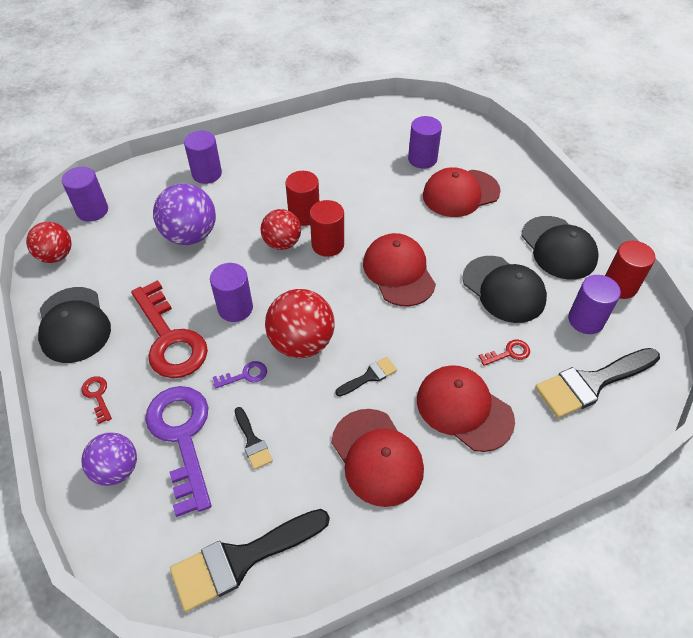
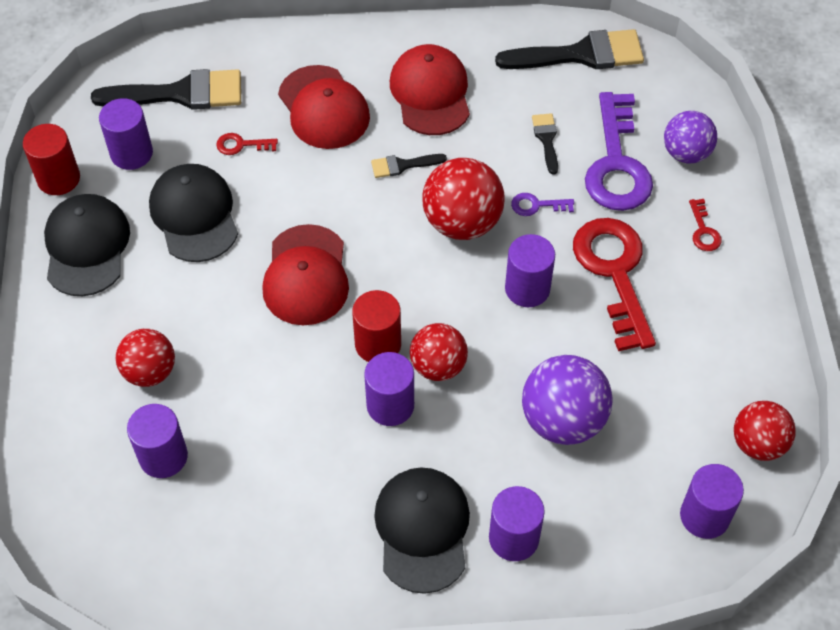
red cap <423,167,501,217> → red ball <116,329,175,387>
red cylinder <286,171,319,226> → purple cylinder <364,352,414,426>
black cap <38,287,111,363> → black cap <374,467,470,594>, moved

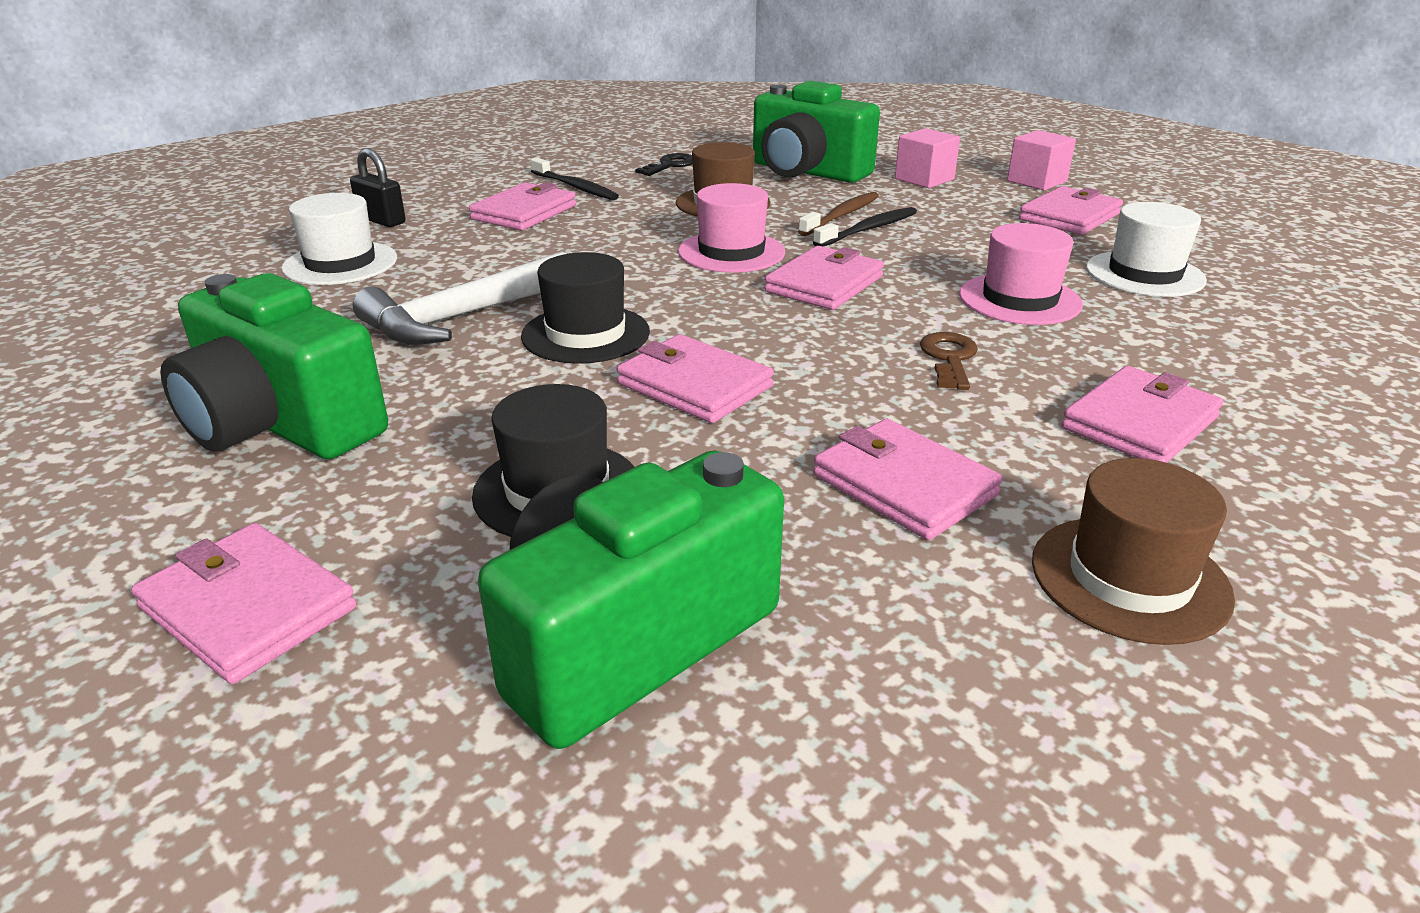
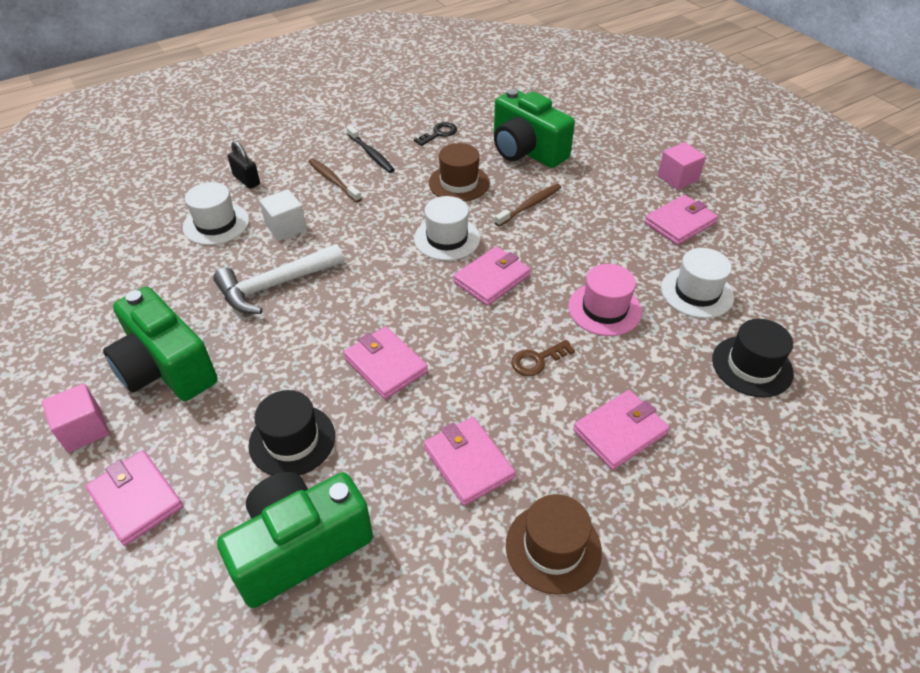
pink cube <895,128,960,188> → pink cube <42,383,110,453>, moved
- → white cube <259,189,307,241>
pink wallet <469,183,576,230> → brown toothbrush <308,158,361,203>
pink hat <678,183,785,273> → white hat <414,196,480,261>
brown key <920,332,978,390> → brown key <511,340,575,376>, 135 degrees counterclockwise
black hat <521,252,650,364> → black hat <712,319,794,398>, moved
black toothbrush <813,207,917,246> → -

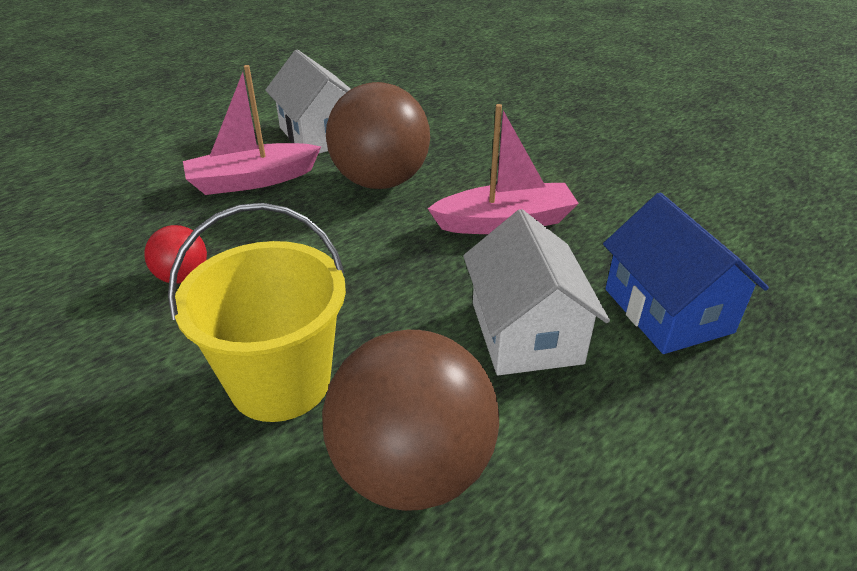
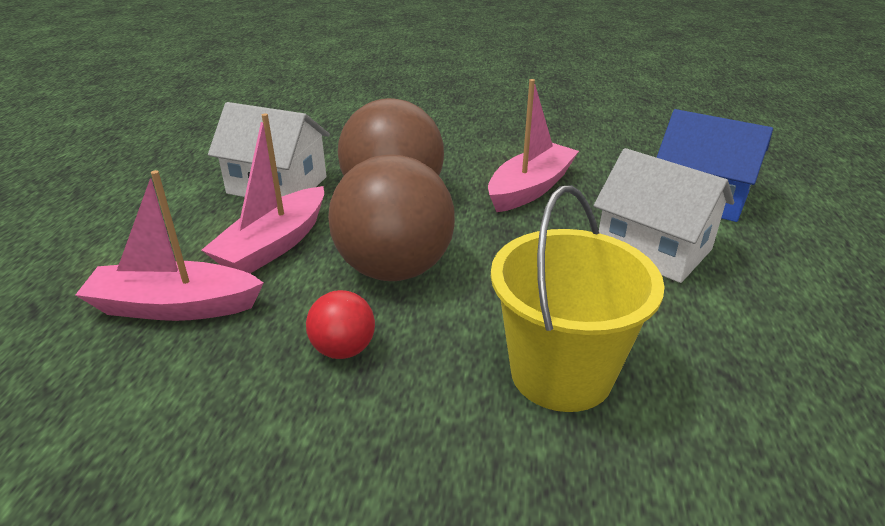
- → pink boat <75,170,264,321>
brown ball <322,330,499,511> → brown ball <328,154,455,281>, moved

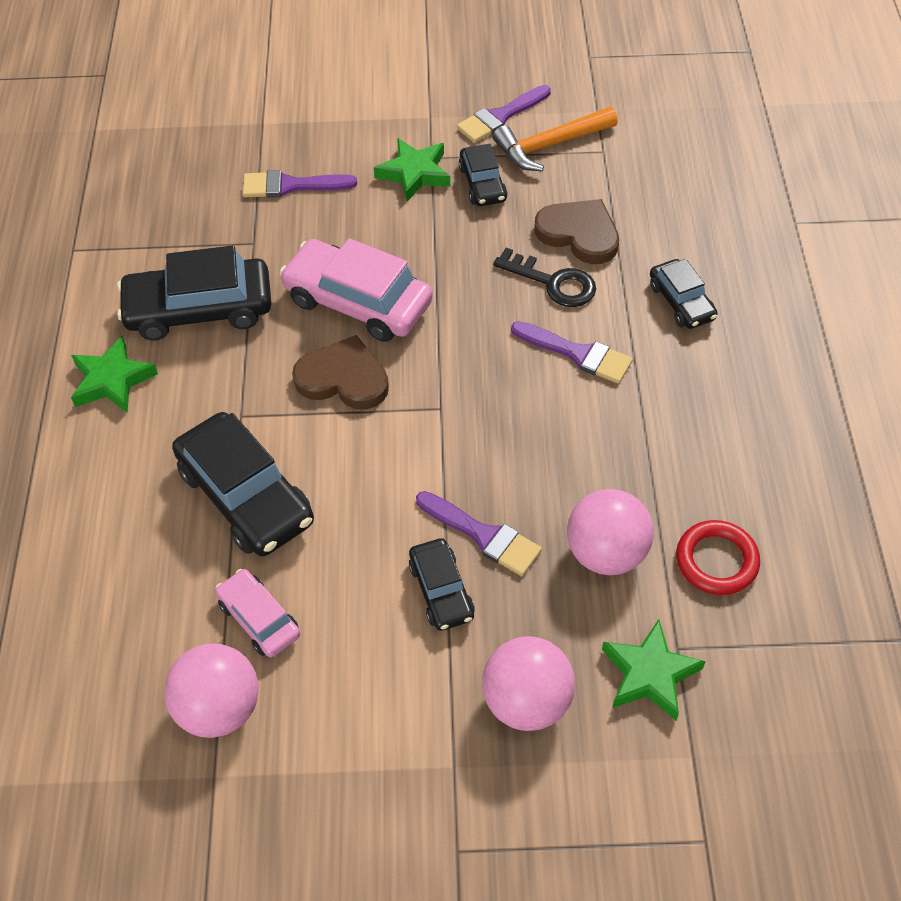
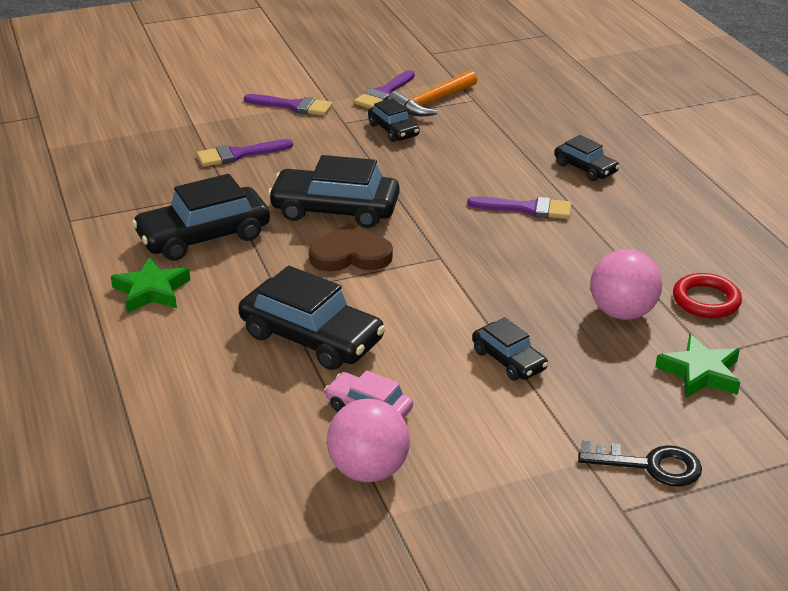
purple brush <416,491,542,576> → purple brush <244,94,332,116>, moved
pink car <279,238,433,342> → black car <268,155,400,228>
black key <493,248,596,307> → black key <578,441,702,487>, moved
green star <374,138,450,202> → -
pink ball <482,636,575,731> → -
brown heart <535,199,619,264> → -

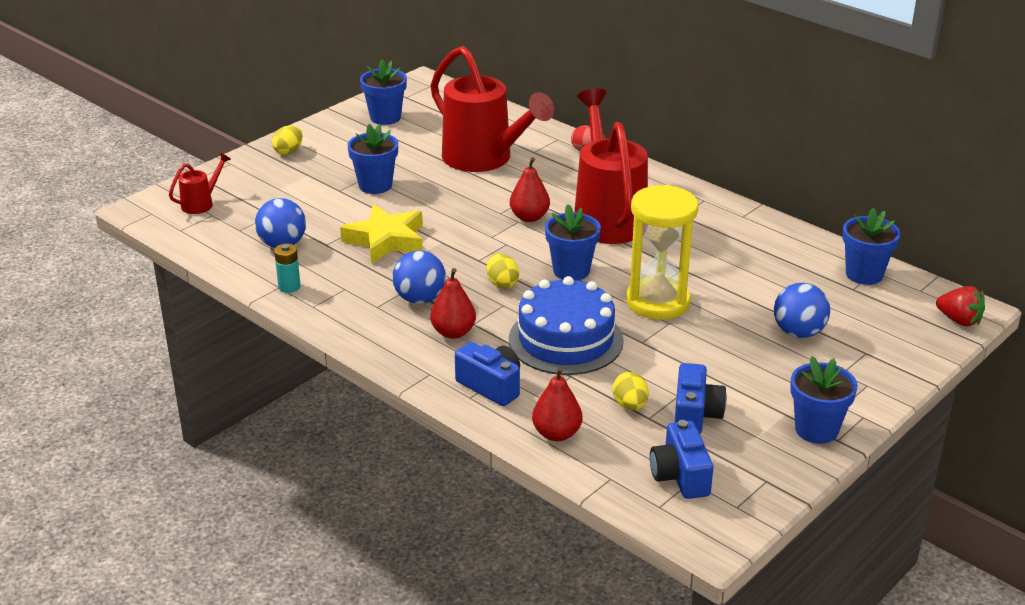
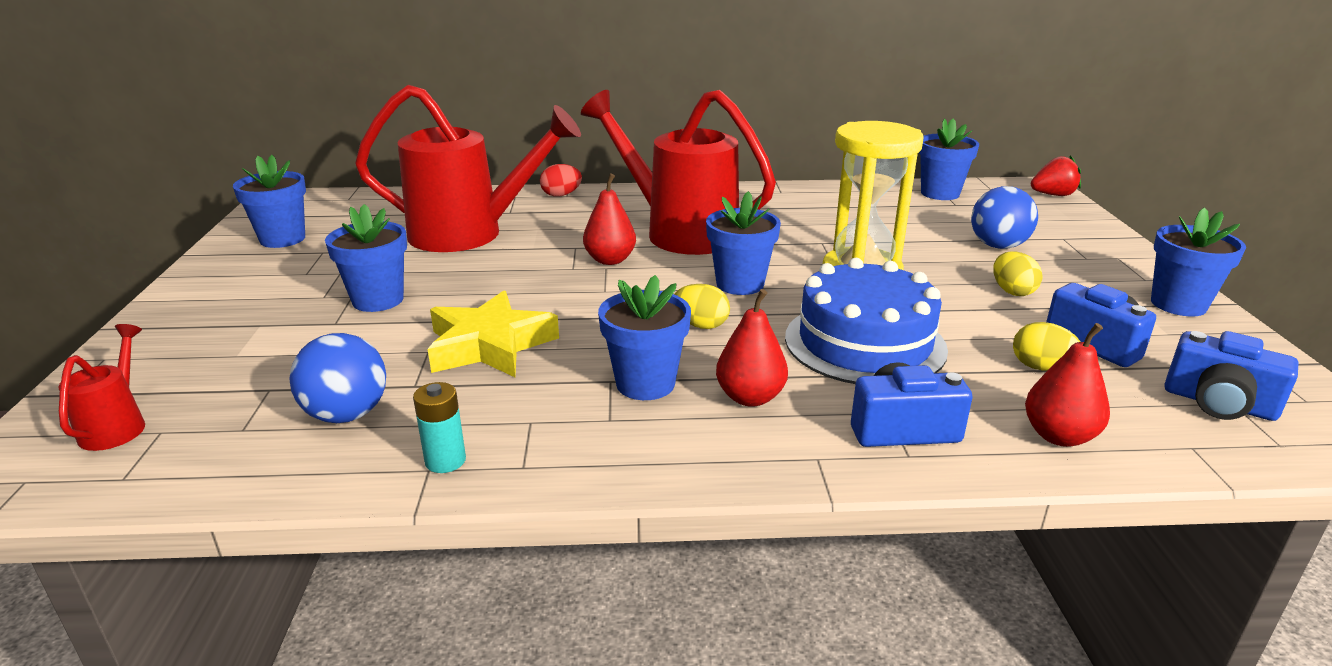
blue ball <392,250,446,304> → blue flower pot <598,275,691,400>
yellow egg <272,125,303,155> → yellow egg <993,251,1042,296>, moved

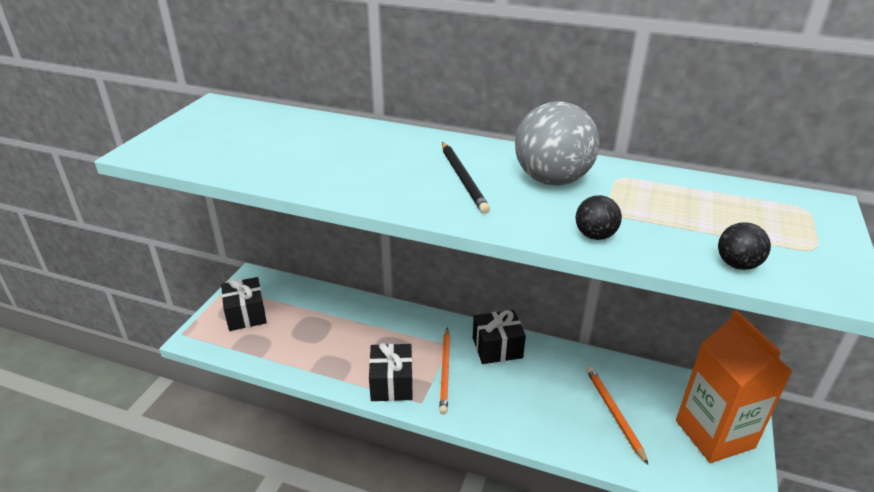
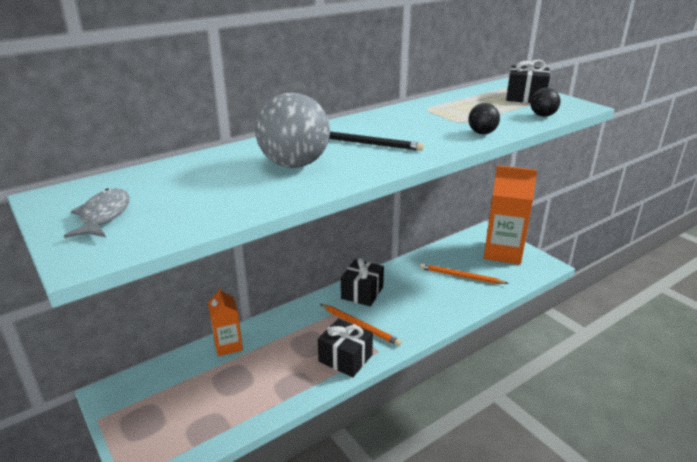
- → grey fish <64,188,129,238>
- → orange carton <208,287,243,356>
grey ball <515,101,600,186> → grey ball <255,92,330,168>, moved
black gift <221,277,267,331> → black gift <506,60,550,103>, moved

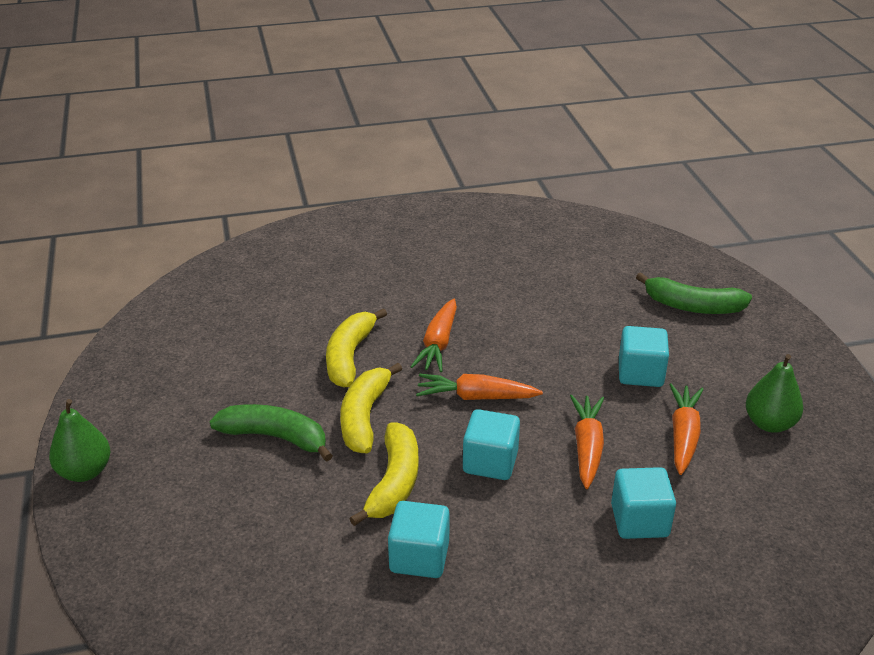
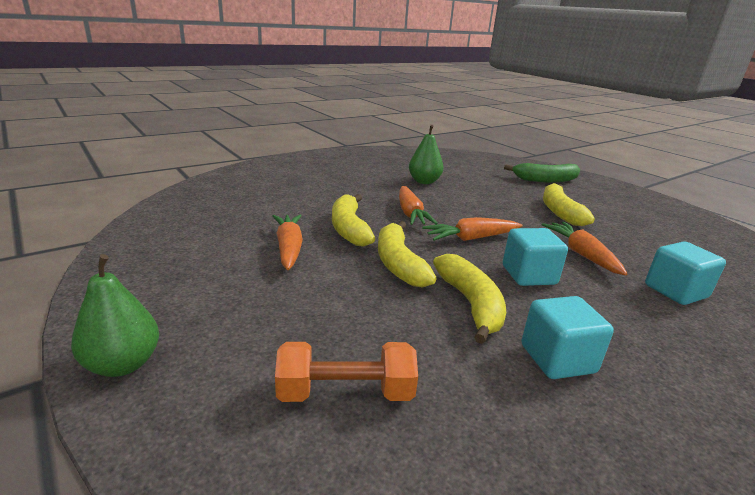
orange carrot <669,383,704,475> → orange carrot <273,214,303,270>, moved
- → orange dumbbell <275,342,418,402>
green pear <746,354,803,433> → green pear <409,125,443,184>, moved
turquoise cube <619,326,669,387> → yellow banana <543,183,595,226>
green banana <210,404,333,462> → -

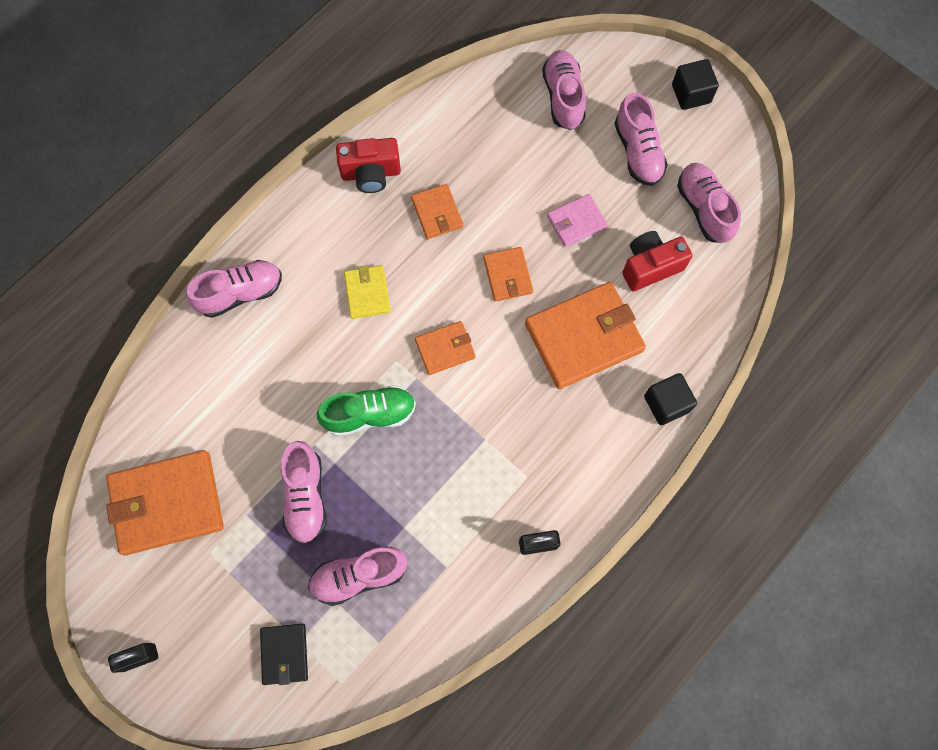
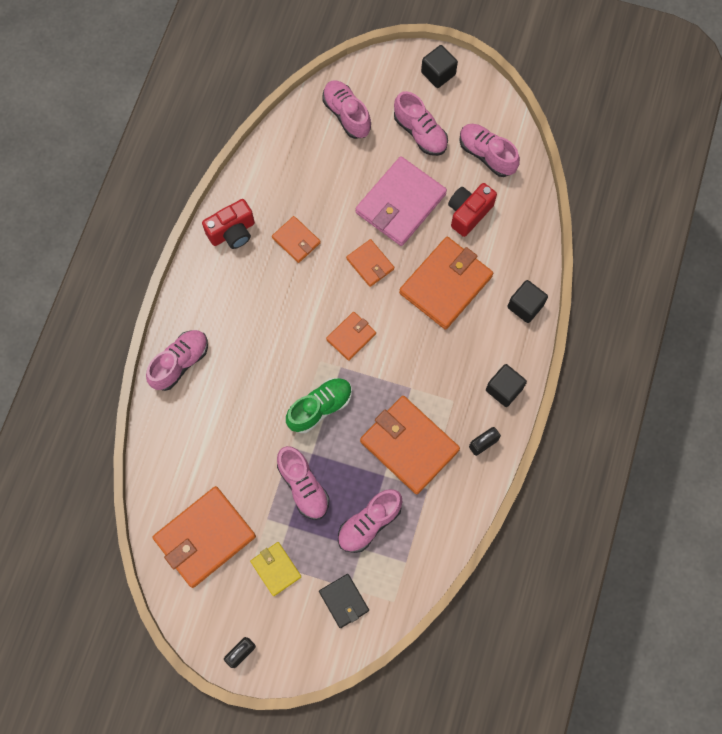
yellow wallet <344,265,391,319> → yellow wallet <250,542,301,596>, moved
pink wallet <547,194,608,247> → pink wallet <355,156,447,246>, x1.92
- → orange wallet <360,396,460,494>
- → black cube <486,364,527,407>

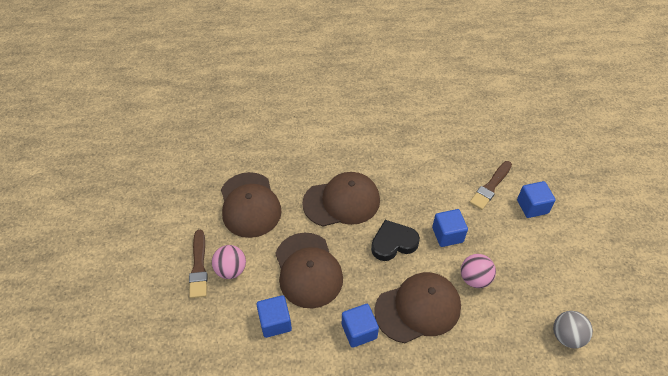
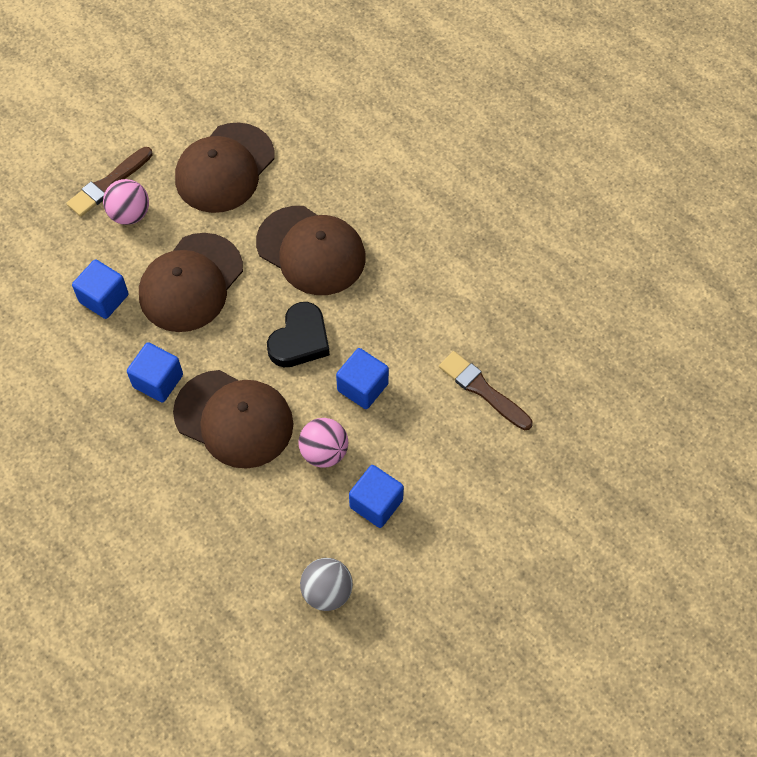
black heart <371,220,420,261> → black heart <267,302,330,367>, 90 degrees clockwise
blue cube <517,181,556,218> → blue cube <349,465,404,528>, moved
brown brush <470,161,512,210> → brown brush <439,351,533,430>, 45 degrees clockwise

